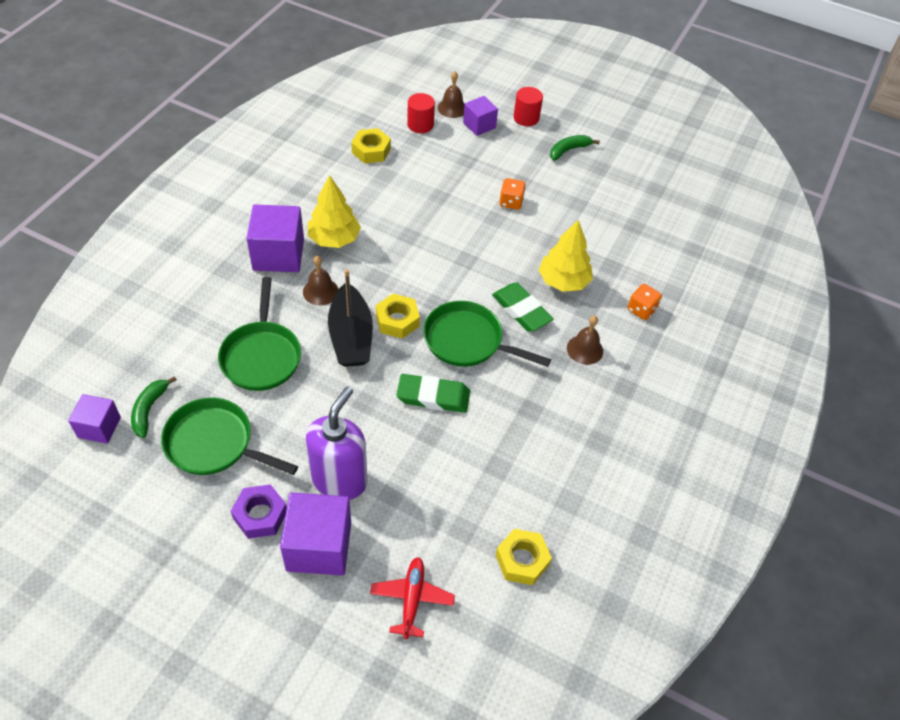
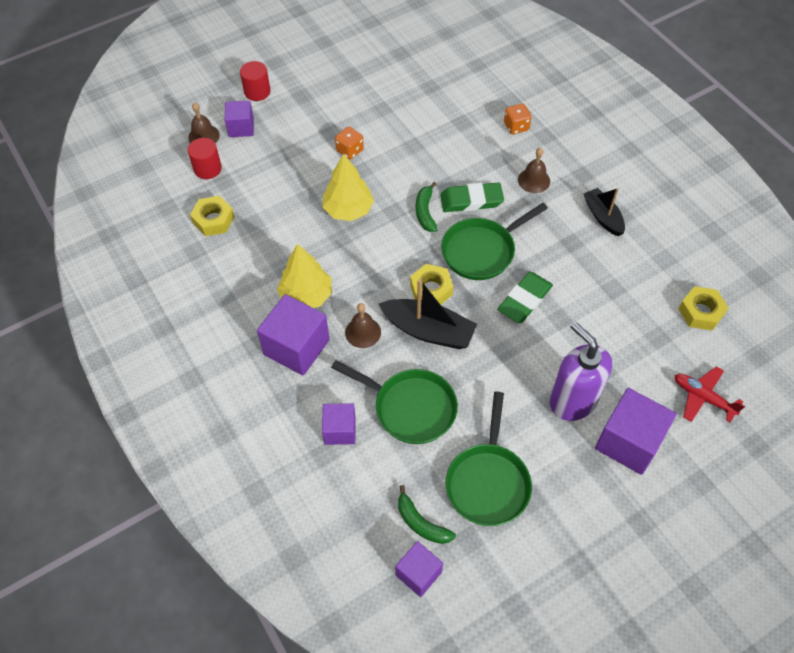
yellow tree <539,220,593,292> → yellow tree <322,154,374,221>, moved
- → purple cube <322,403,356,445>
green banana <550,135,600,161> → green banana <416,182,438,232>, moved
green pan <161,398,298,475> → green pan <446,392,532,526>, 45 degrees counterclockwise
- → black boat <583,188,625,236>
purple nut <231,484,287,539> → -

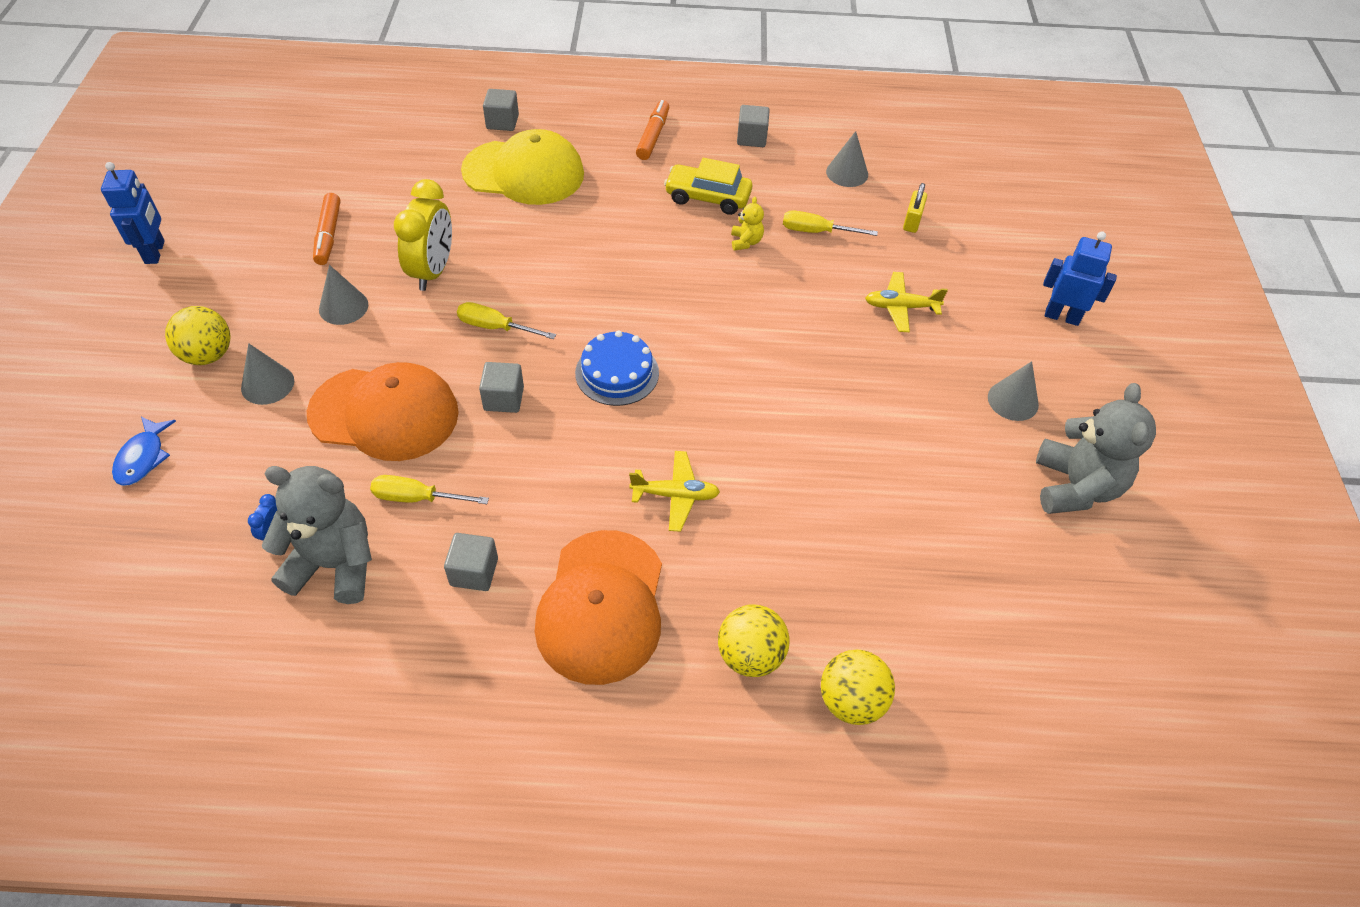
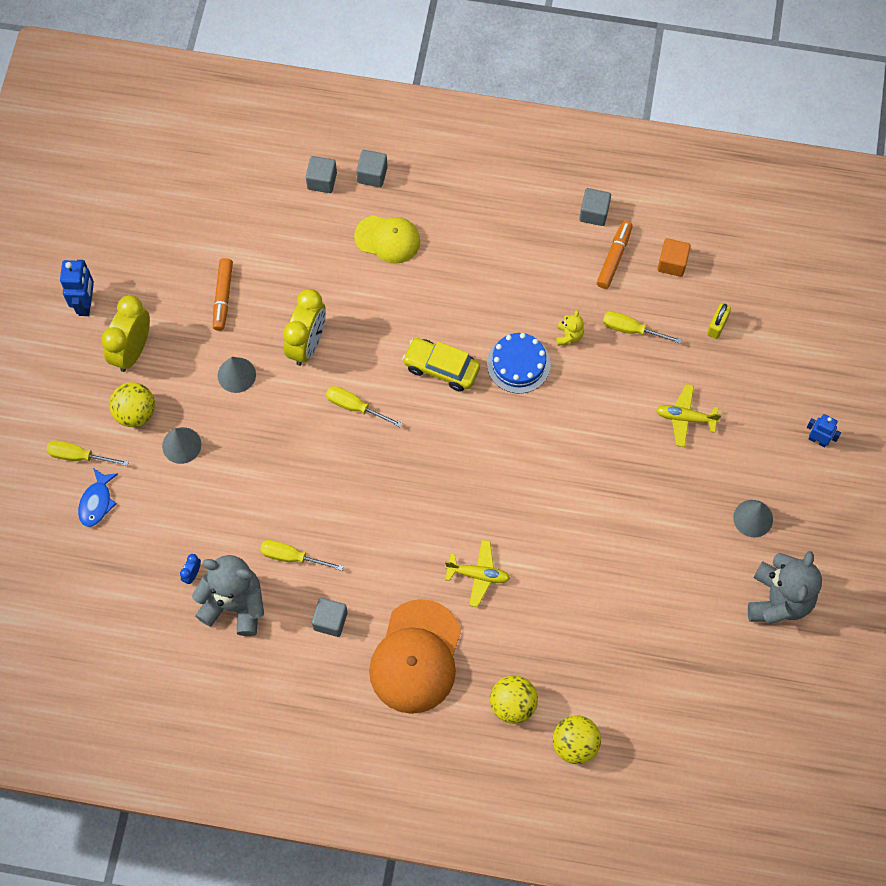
- → yellow screwdriver <47,441,129,466>
- → yellow clock <101,296,150,372>
grey cube <479,362,524,413> → grey cube <306,156,337,193>, moved
yellow cap <461,129,584,205> → yellow cap <354,215,420,264>, x0.63
yellow car <664,158,752,215> → yellow car <402,338,480,392>, moved
blue cake <575,330,659,406> → blue cake <487,333,551,394>, moved
orange marker <636,100,669,160> → orange marker <597,221,633,289>, moved
grey cone <826,131,868,187> → orange cube <658,238,691,277>
blue robot <1043,231,1117,326> → blue robot <807,414,841,447>, x0.66
orange cap <307,362,459,461> → -

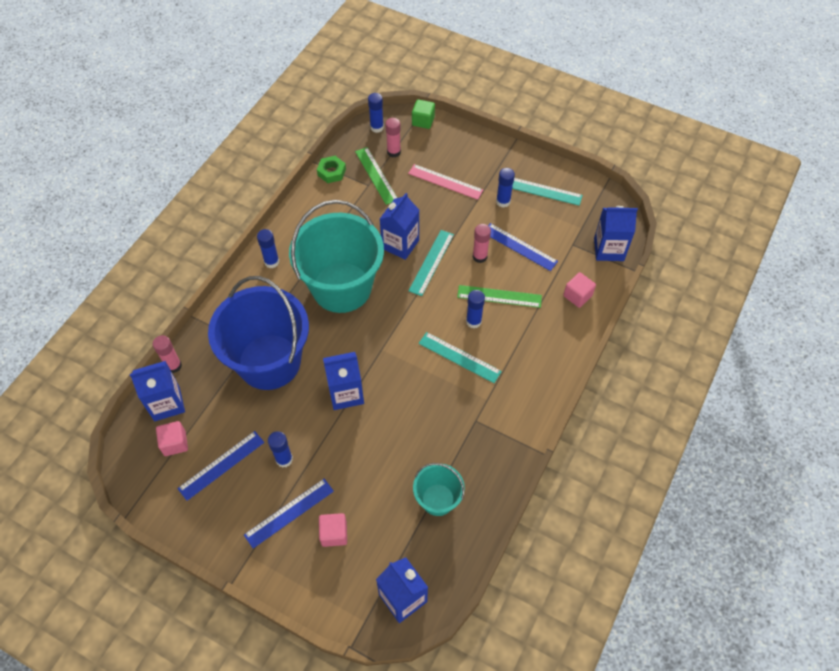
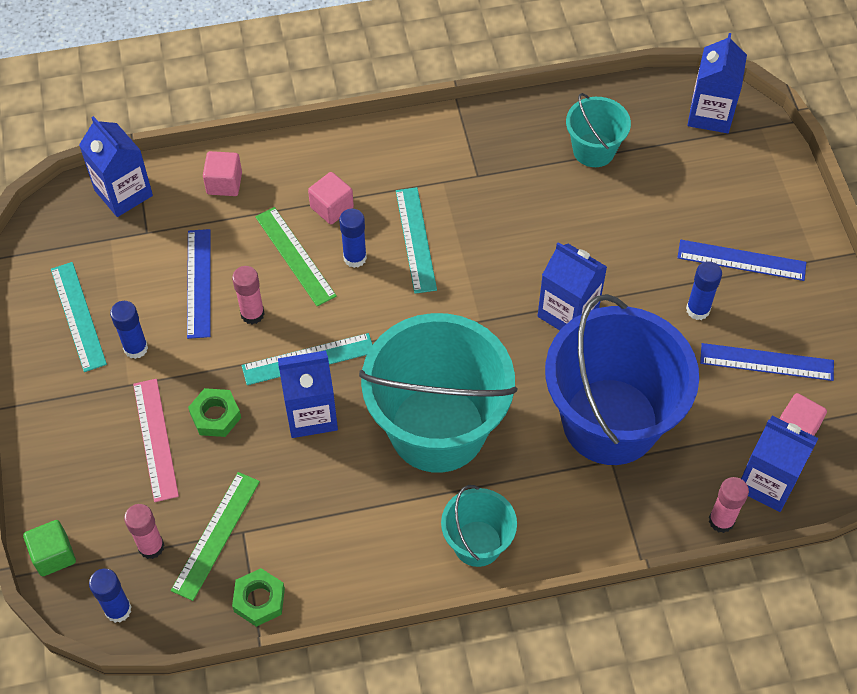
- → green nut <188,388,241,437>
pink cube <319,513,347,547> → pink cube <308,172,354,224>, moved
blue glue stick <257,229,279,268> → turquoise bucket <441,485,517,567>

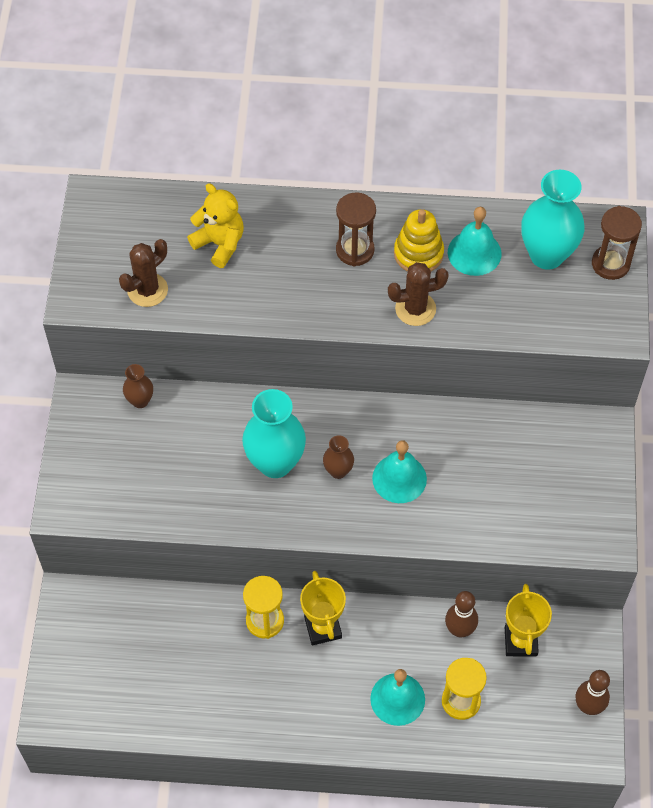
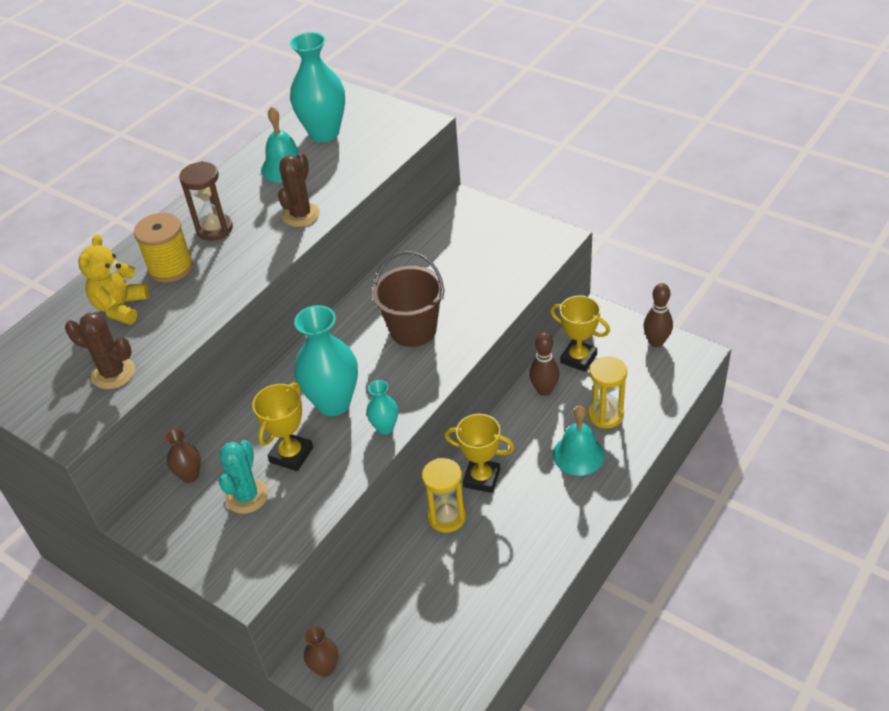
brown cactus <119,239,168,307> → brown cactus <65,312,135,389>, 60 degrees counterclockwise
yellow teddy bear <187,183,244,268> → yellow teddy bear <79,234,149,325>, 60 degrees counterclockwise
- → yellow spool <134,213,193,283>
- → turquoise cactus <219,440,268,514>
- → yellow trophy <252,382,313,471>
brown vase <323,435,354,479> → brown vase <304,626,338,677>, moved
- → turquoise vase <366,380,398,435>
turquoise bell <372,440,427,503> → brown bucket <372,251,445,347>
yellow stacking toy <394,209,444,272> → -
brown hourglass <592,206,642,280> → -

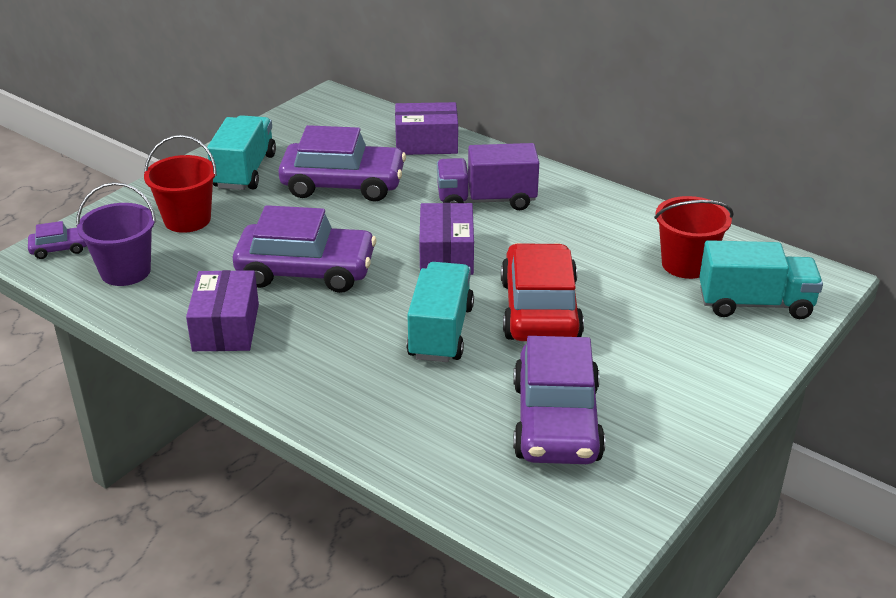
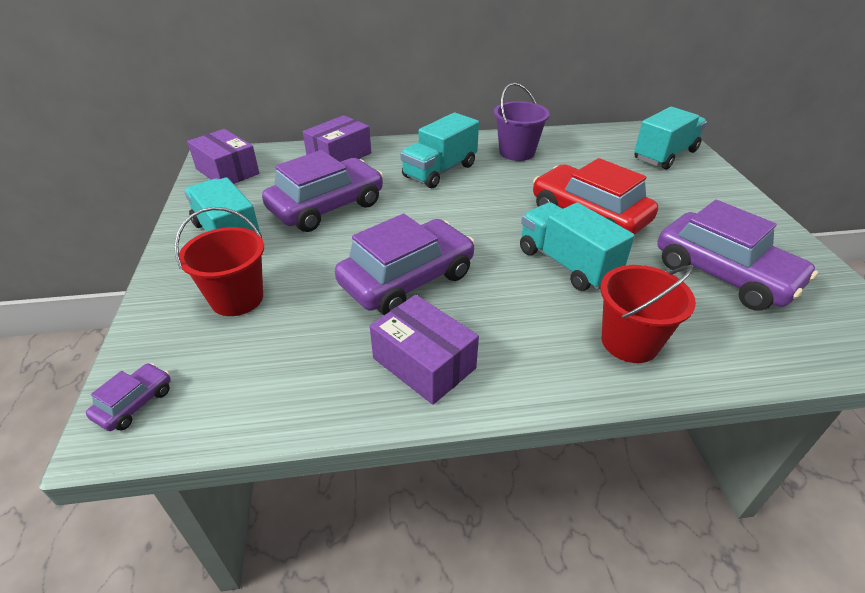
purple box <419,203,474,275> → purple box <187,129,259,184>, moved
purple truck <437,143,539,210> → turquoise truck <400,112,479,188>
purple bucket <76,182,156,286> → purple bucket <494,83,550,161>, moved
red bucket <654,196,733,279> → red bucket <600,265,696,363>, moved

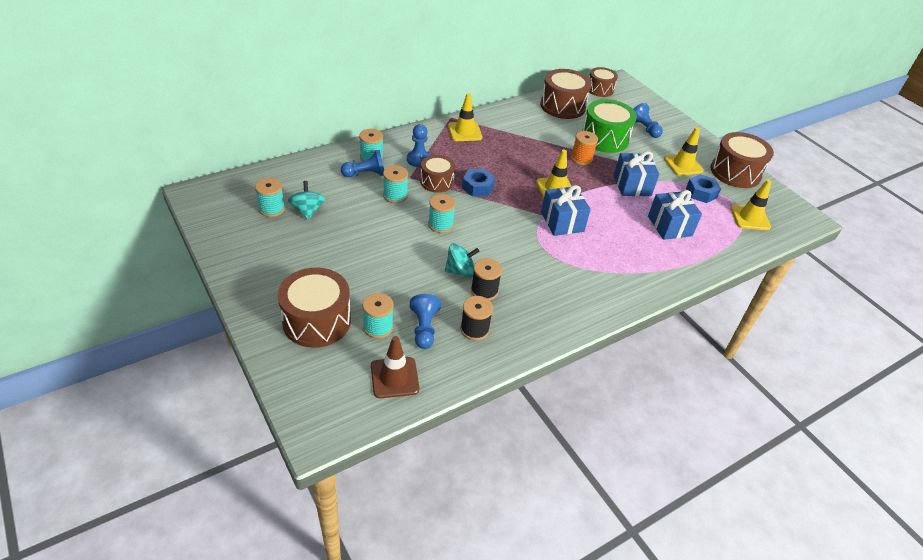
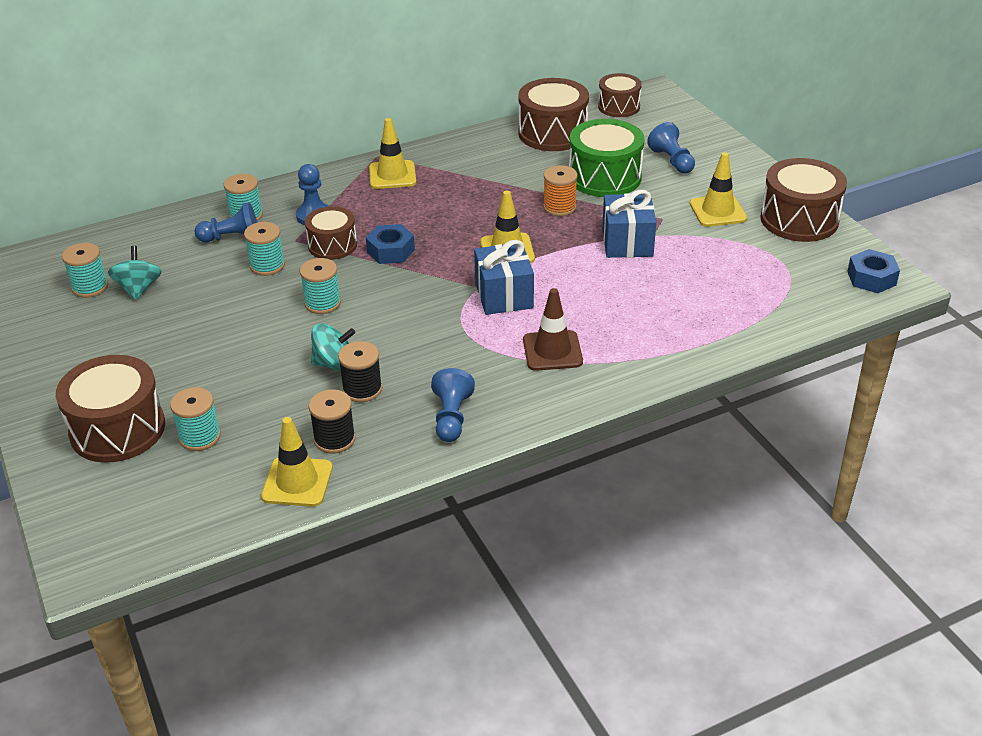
yellow traffic cone <731,179,772,230> → yellow traffic cone <261,417,333,507>, moved
blue pawn <410,294,441,349> → blue pawn <431,368,475,442>, moved
brown traffic cone <371,336,420,398> → brown traffic cone <523,288,583,371>, moved
blue nut <686,174,721,203> → blue nut <847,249,900,293>, moved
blue gift <648,190,702,240> → -

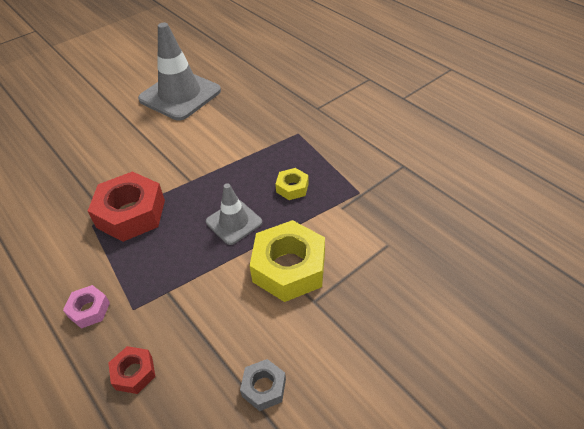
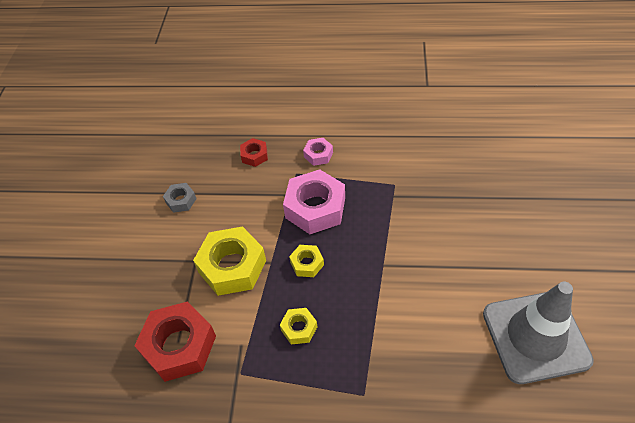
red nut <88,171,165,242> → red nut <134,301,216,382>, moved
- → pink nut <283,169,345,234>
grey traffic cone <206,183,262,245> → yellow nut <289,245,324,277>

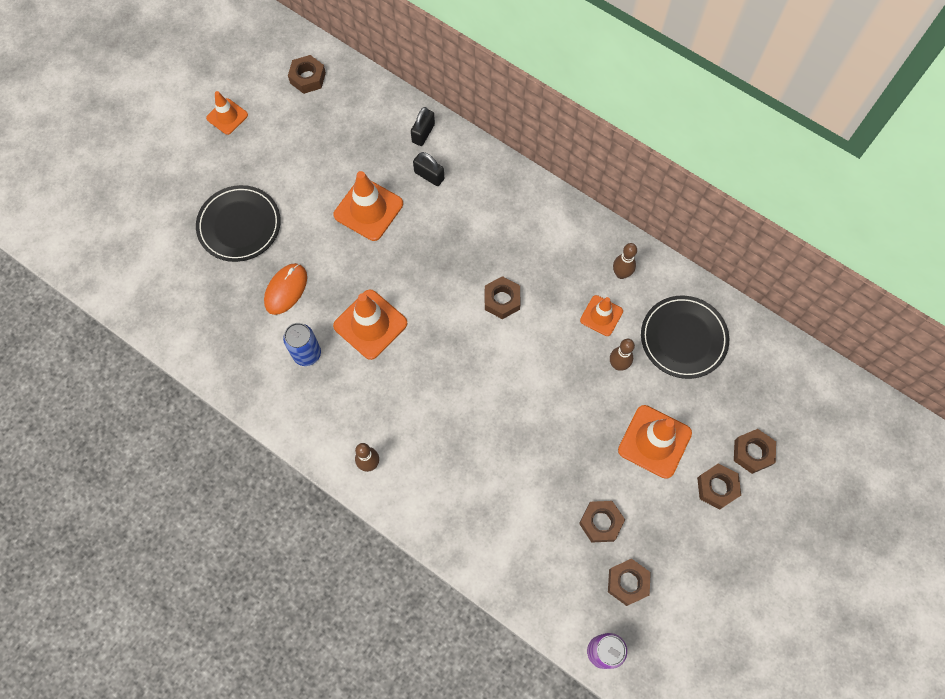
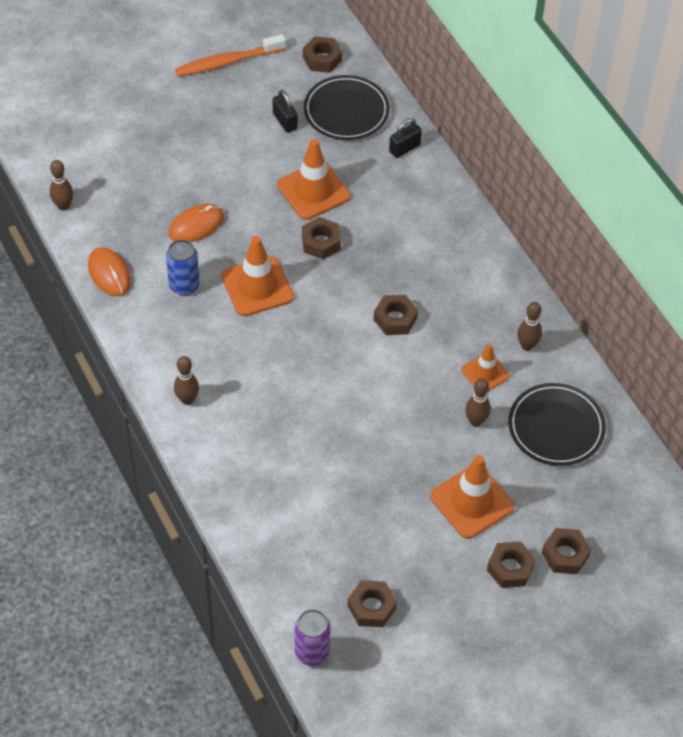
- → brown bowling pin <50,160,73,211>
- → orange mouse <88,247,131,296>
orange traffic cone <206,91,248,135> → orange toothbrush <175,34,286,77>
black padlock <413,152,444,186> → black padlock <273,90,298,133>, moved
brown nut <579,501,625,542> → brown nut <302,217,341,259>, moved
black plate <196,185,281,262> → black plate <304,75,390,140>, moved

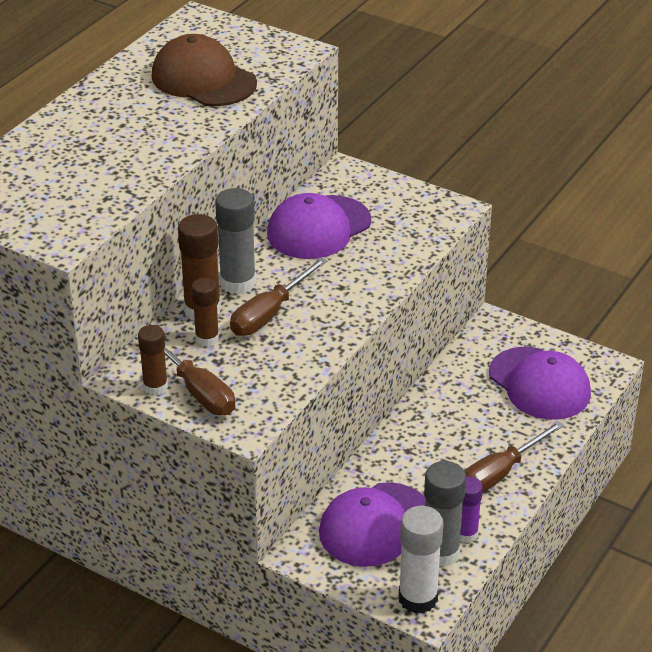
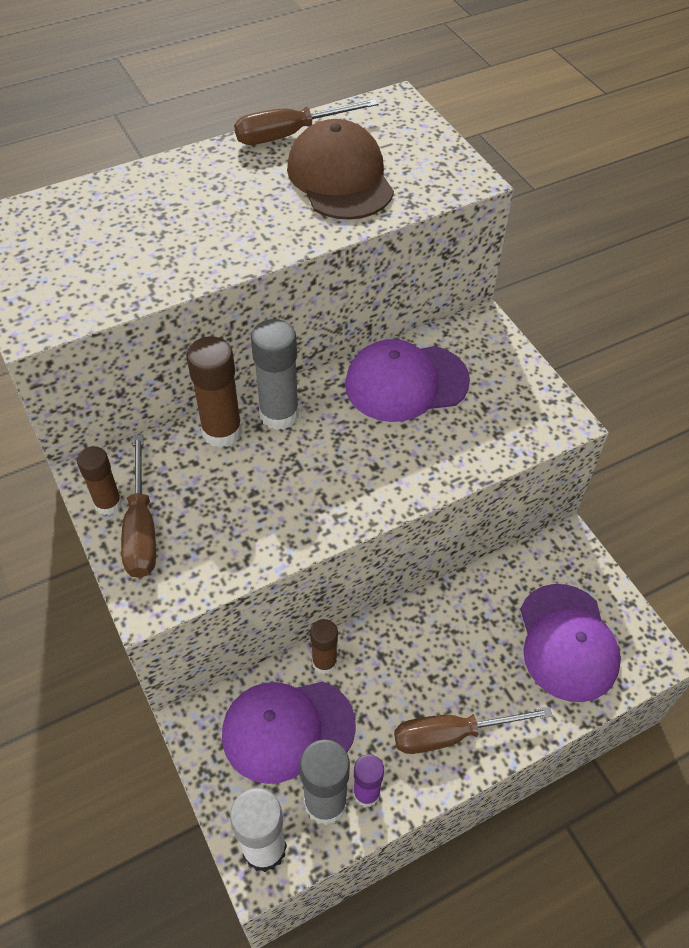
brown screwdriver <230,257,328,336> → brown screwdriver <234,99,378,145>, moved
brown glue stick <192,278,219,346> → brown glue stick <310,619,338,674>, moved

